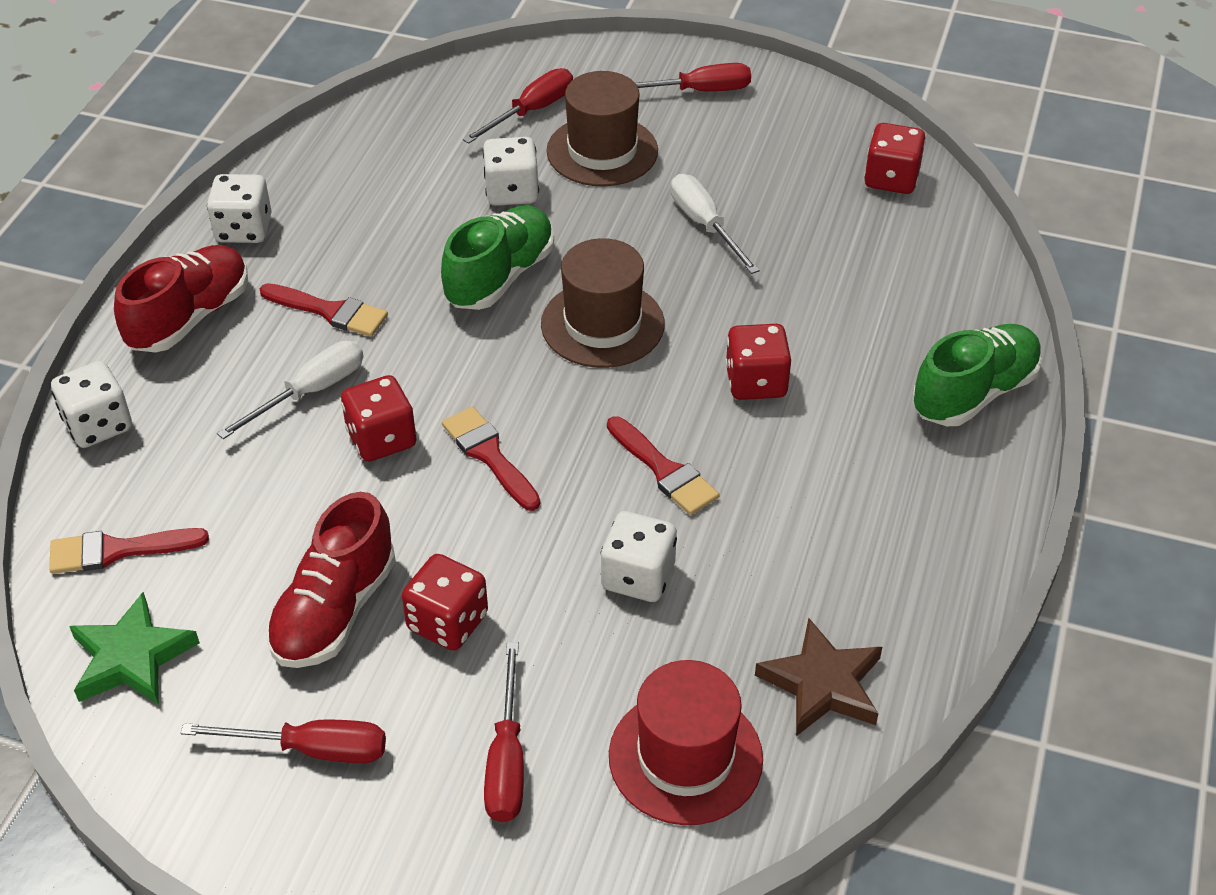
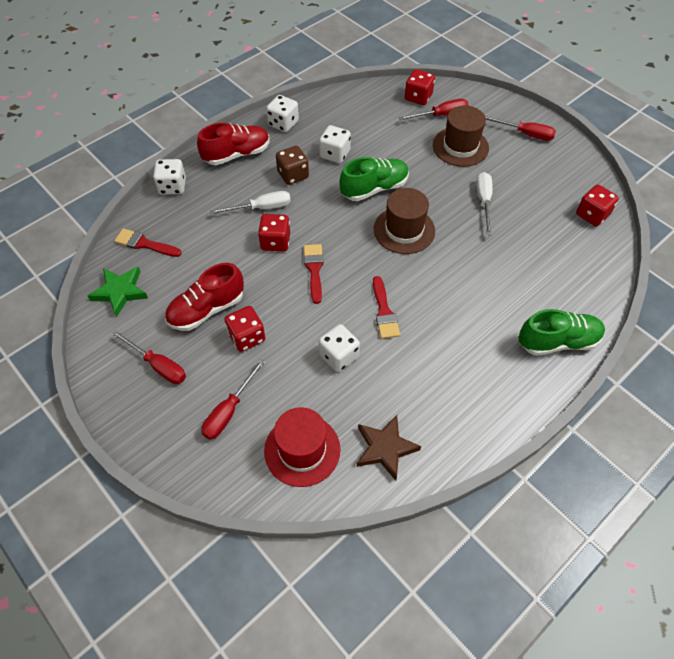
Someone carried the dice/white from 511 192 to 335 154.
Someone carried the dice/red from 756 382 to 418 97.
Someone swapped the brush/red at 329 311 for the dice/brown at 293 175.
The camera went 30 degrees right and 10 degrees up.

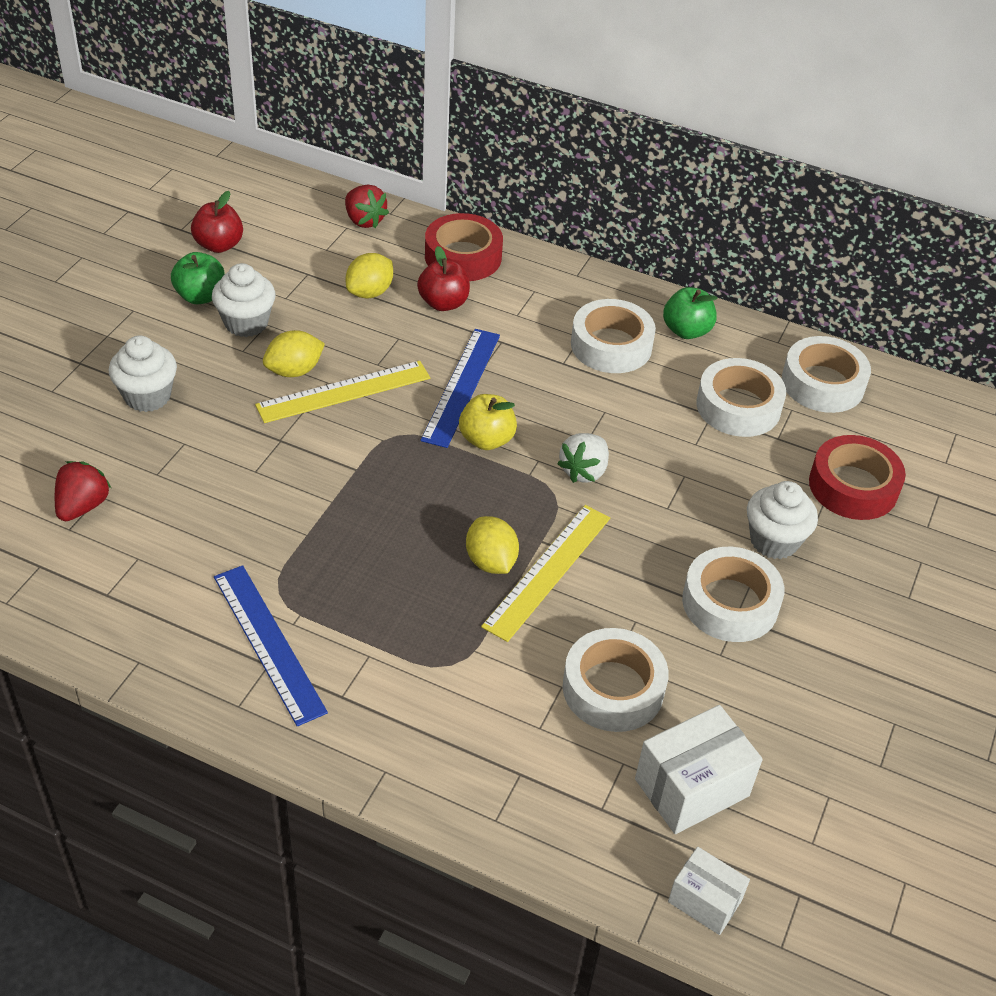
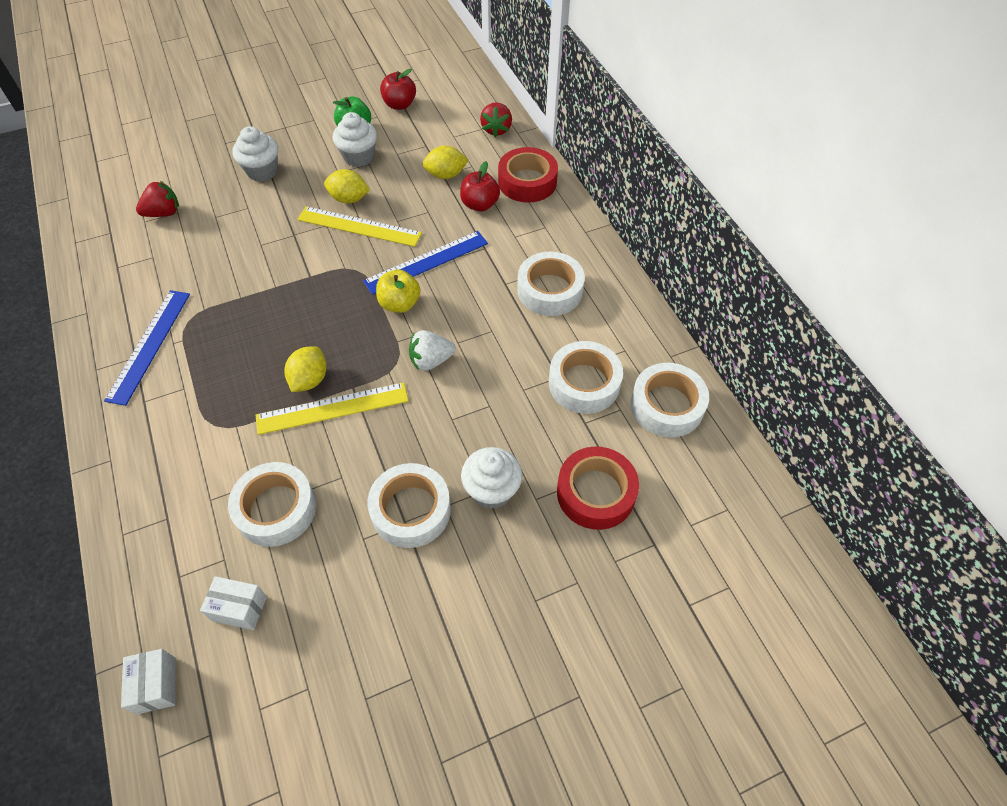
Someone took away the apple/green at 686 331.
Someone scaled the box/white at 691 787 by 0.61.
The camera went 45 degrees right and 10 degrees up.

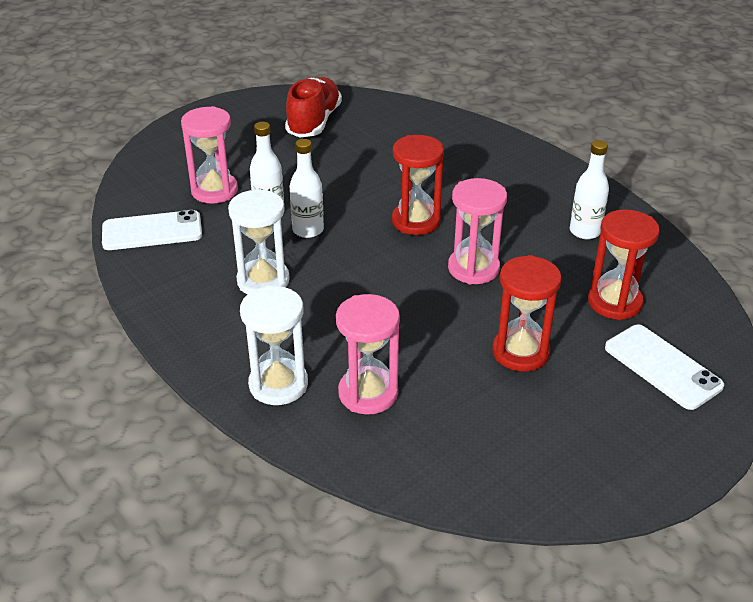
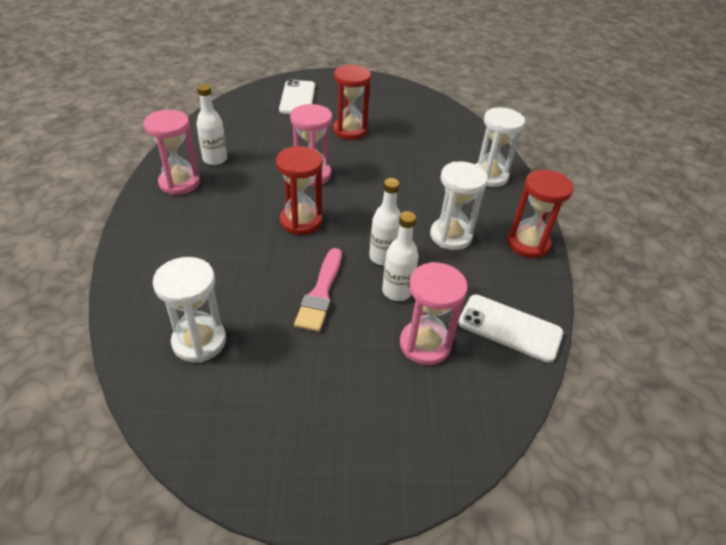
Someone took away the shoe/red at 314 122.
Someone put down the hourglass/white at 199 341.
Someone put down the brush/pink at 321 293.
Someone carried the hourglass/pink from 368 393 to 179 183.
Someone carried the hourglass/red from 614 302 to 528 244.
The camera went 145 degrees left and 5 degrees up.

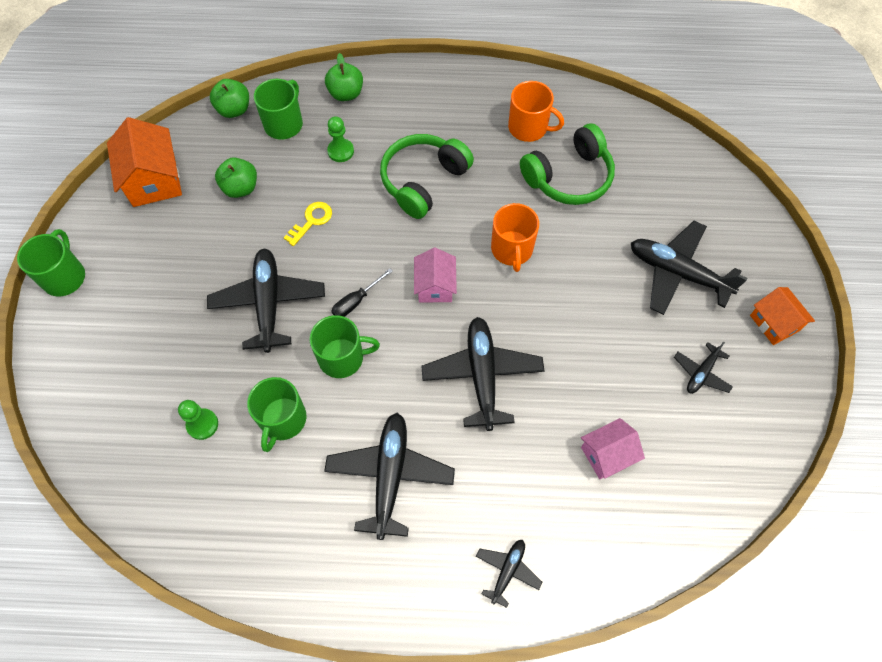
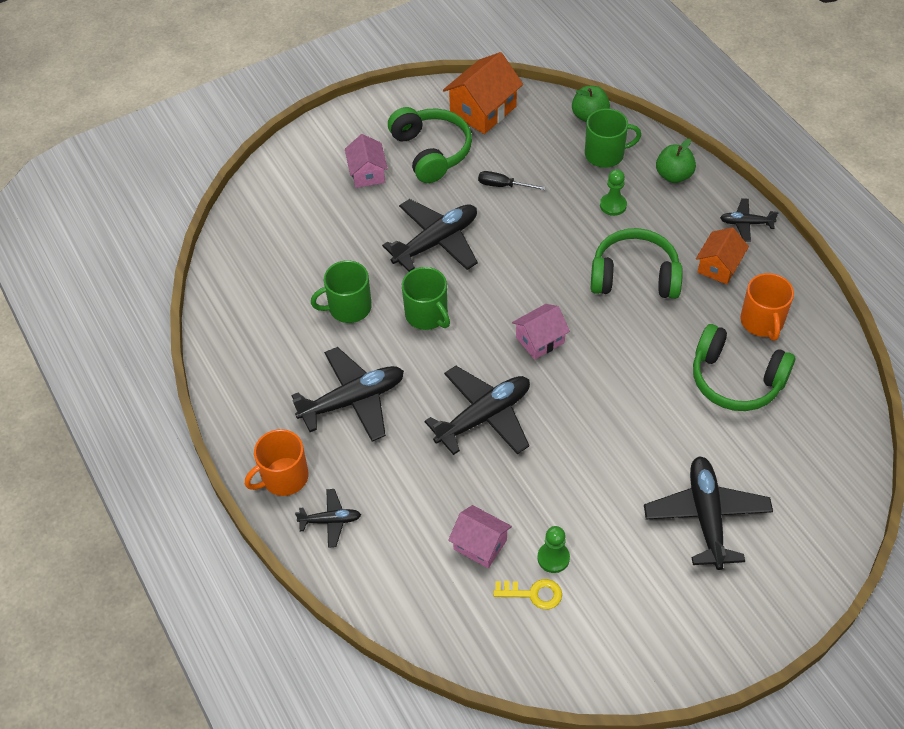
Someone took away the mug/green at 64 276.
Someone took away the apple/green at 240 188.
Someone put down the house/pink at 367 173.
Someone put down the headphones/green at 431 152.
Someone carried the pawn/green from 202 424 to 553 558.
Someone carried the key/yellow from 311 221 to 533 594.
Someone carried the screwdriver/black from 356 301 to 503 185.
Someone carried the mug/orange from 512 250 to 283 477.
Someone carried the plane/black from 701 373 to 746 223.
Someone carried the house/orange from 774 323 to 719 266.
The camera went 60 degrees right and 10 degrees down.

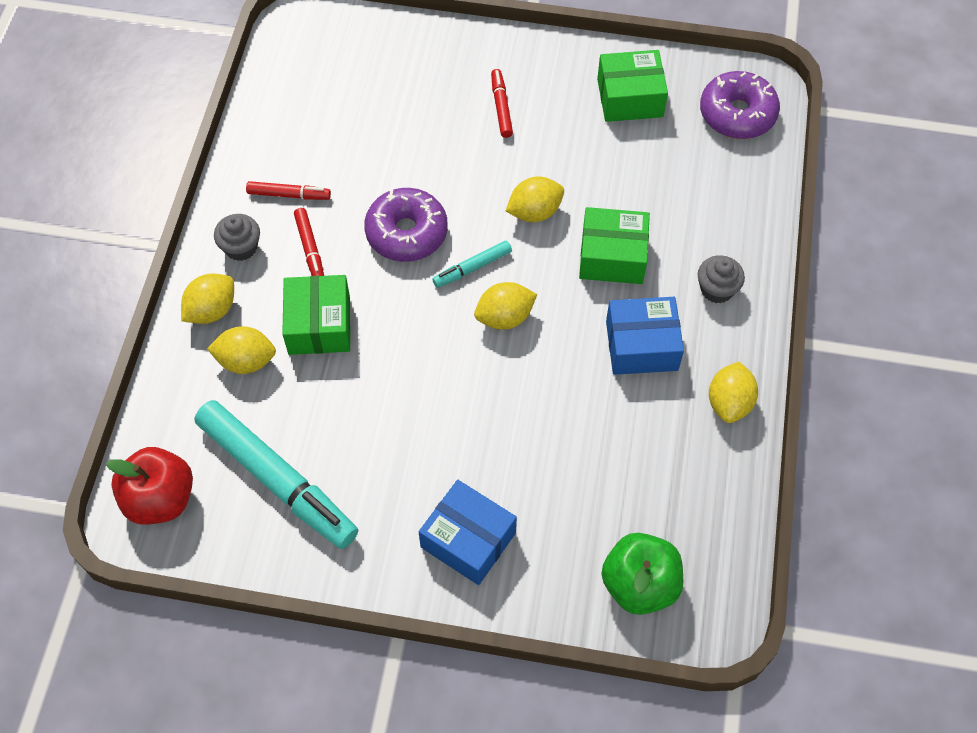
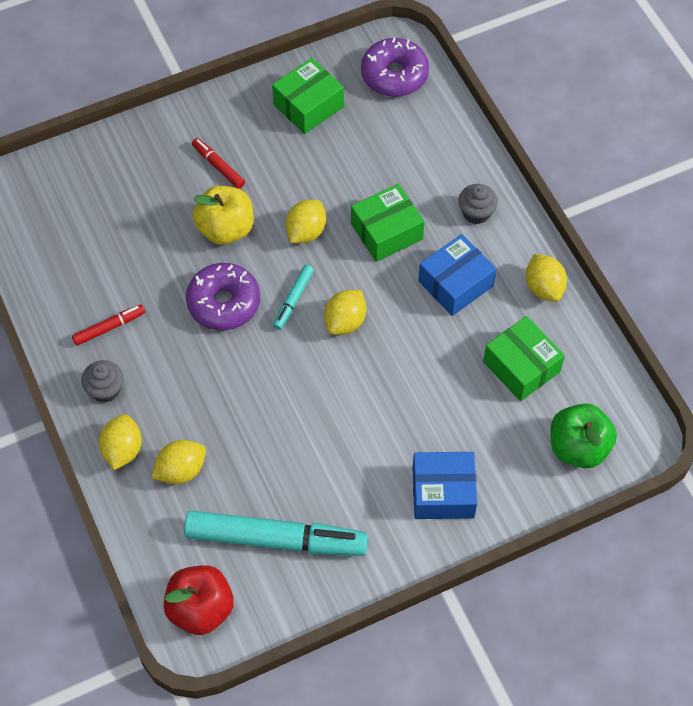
Someone took away the marker/red at 310 248.
Someone put down the apple/yellow at 225 229.
Someone carried the box/green from 319 325 to 521 366.
The camera went 35 degrees left and 0 degrees up.

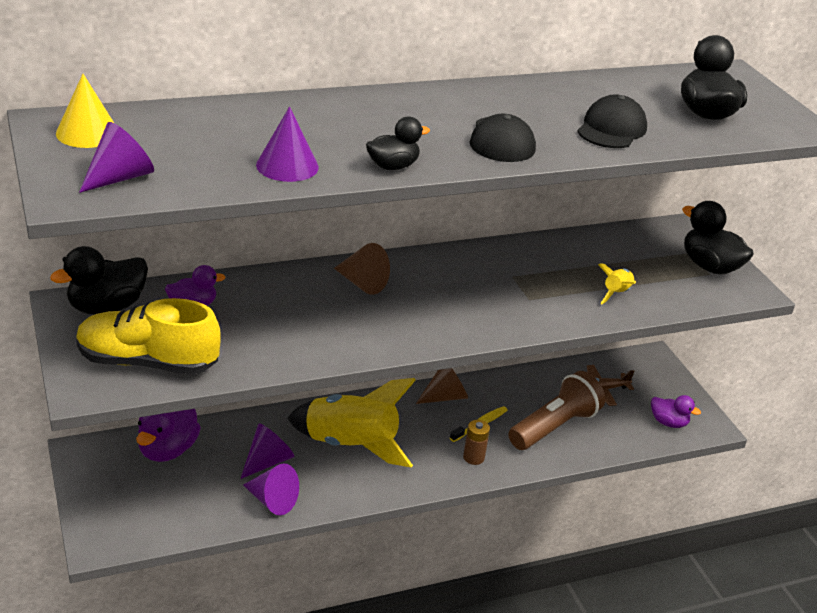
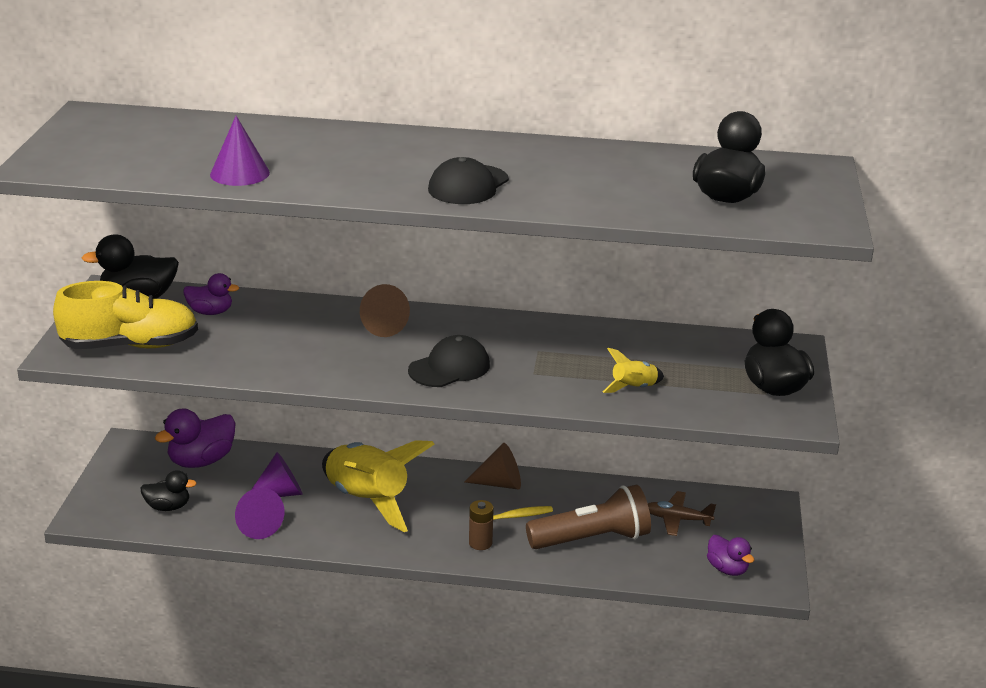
Someone took away the cone/yellow at 87 133.
Someone took away the cone/purple at 120 177.
Someone carried the duck/black from 393 166 to 168 507.
Someone carried the cap/black from 611 129 to 449 368.
Someone rotated the shoe/yellow at 147 362 by 135 degrees clockwise.
The camera went 30 degrees right and 5 degrees down.

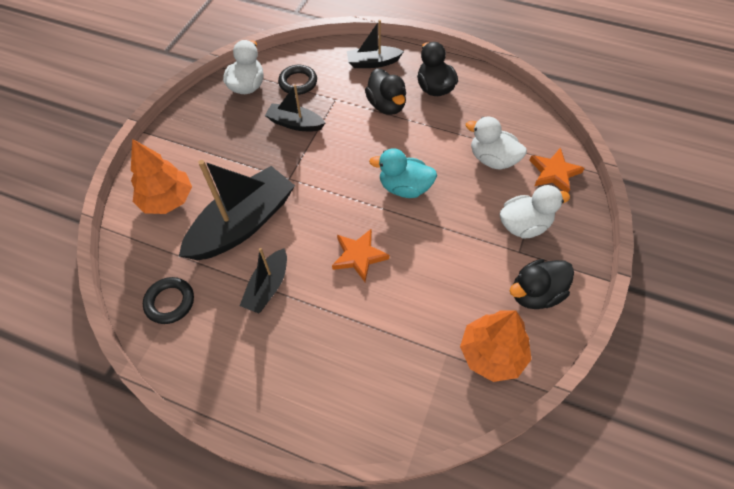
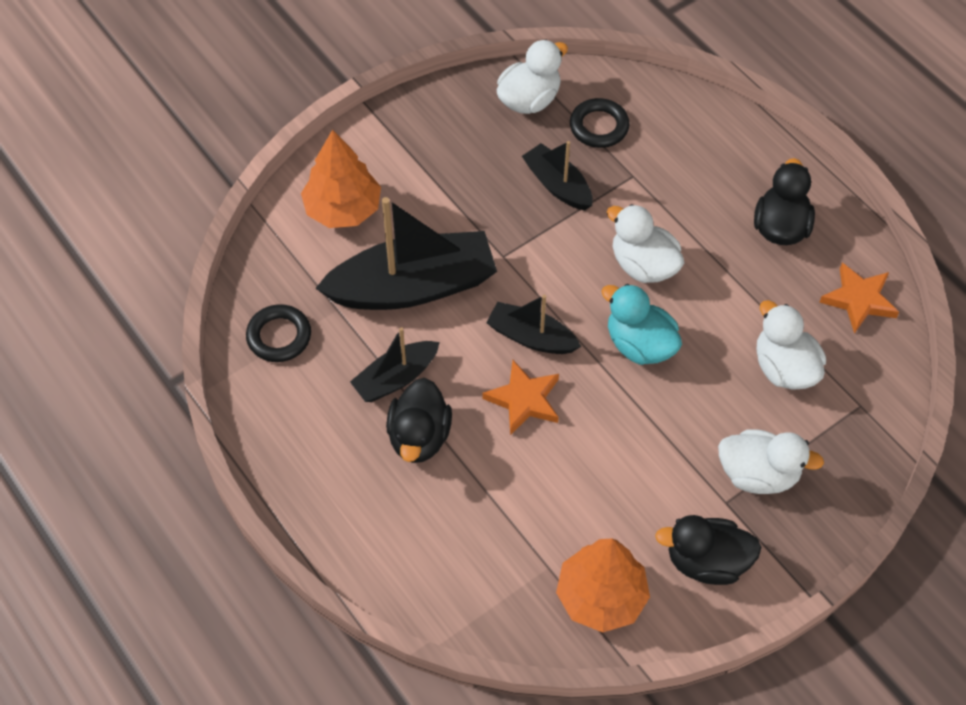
Someone put down the duck/white at 643 265.
Someone carried the boat/black from 373 63 to 531 337.
Someone carried the duck/black from 386 105 to 419 437.
Someone carried the star/orange from 554 173 to 859 300.
The camera went 30 degrees right and 0 degrees up.

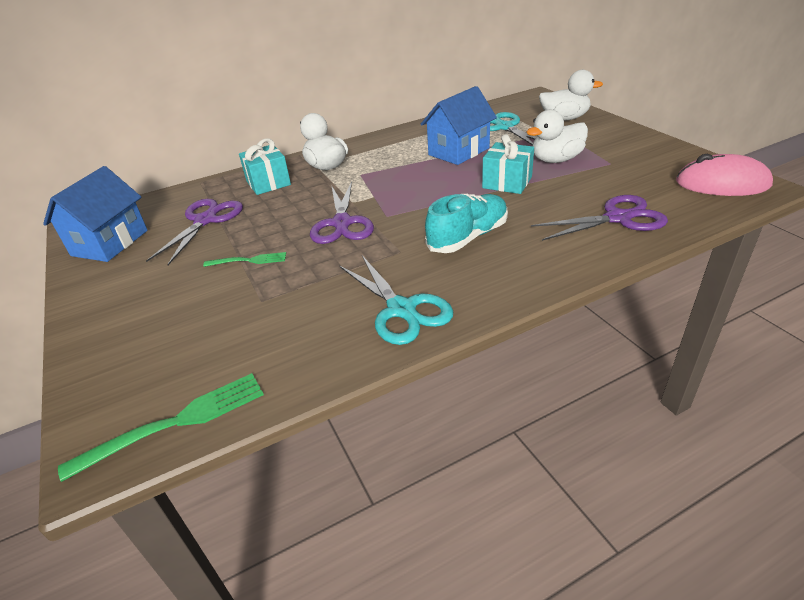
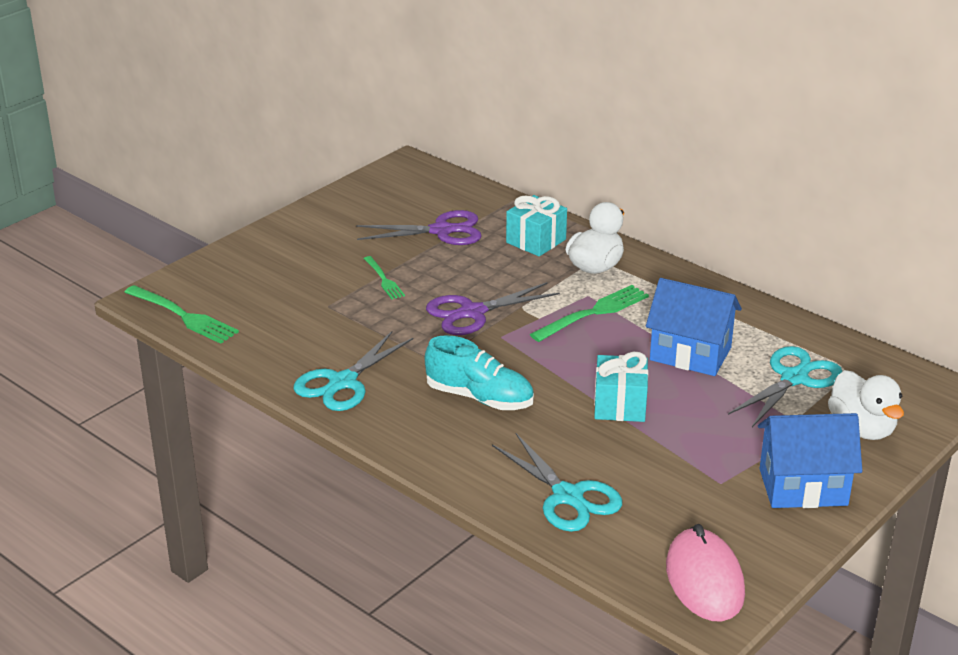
Someone took away the duck/white at 556 160.
Someone put down the fork/green at 593 313.
Someone carried the house/blue from 110 243 to 803 487.
Someone repainted the scissors/purple at 617 218, which became the scissors/turquoise at 568 496.
The camera went 65 degrees right and 5 degrees down.

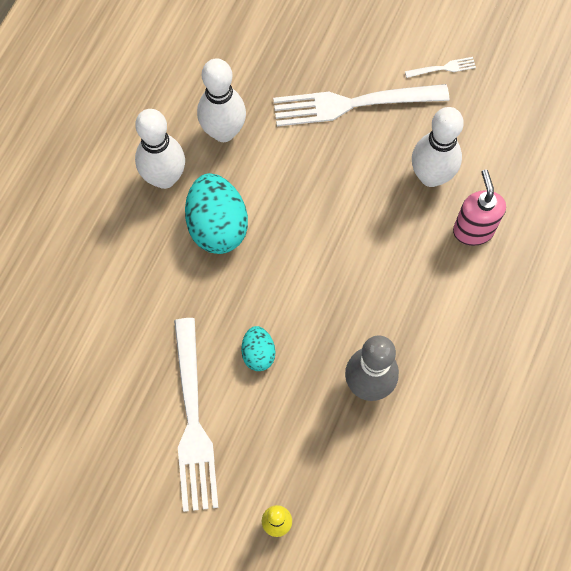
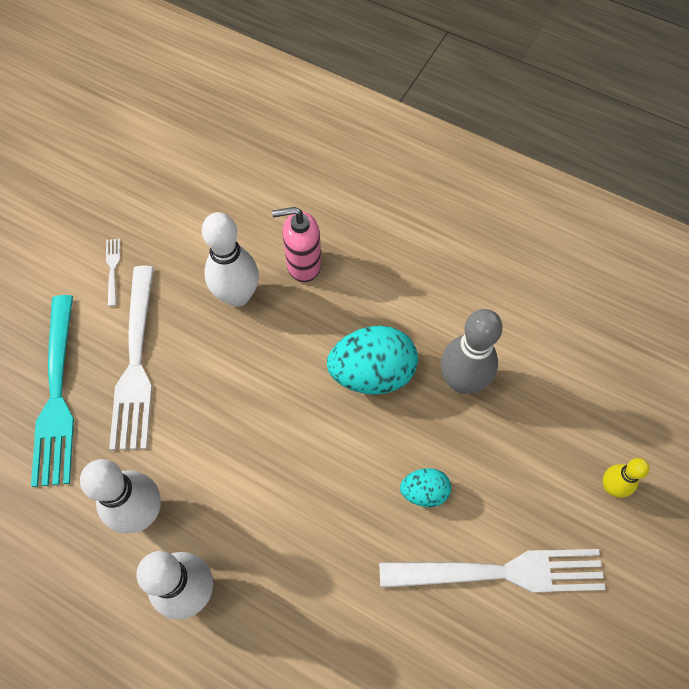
Someone put down the fork/turquoise at 57 395.
Someone carried the egg/turquoise from 217 226 to 372 373.
The camera went 85 degrees left and 5 degrees down.

